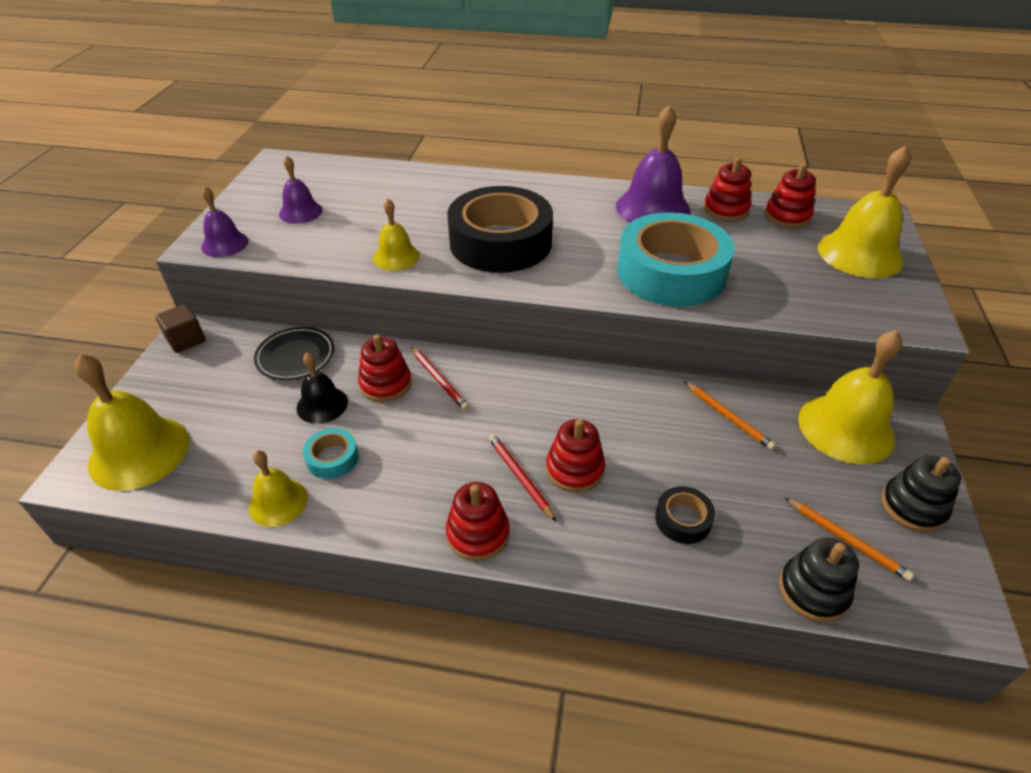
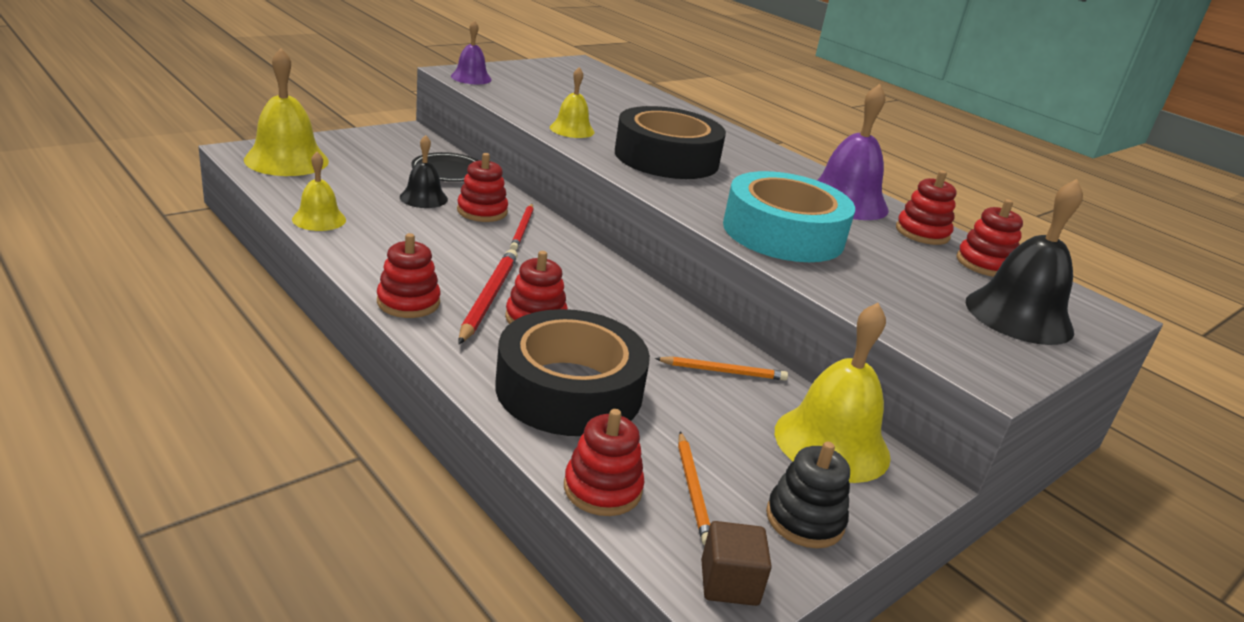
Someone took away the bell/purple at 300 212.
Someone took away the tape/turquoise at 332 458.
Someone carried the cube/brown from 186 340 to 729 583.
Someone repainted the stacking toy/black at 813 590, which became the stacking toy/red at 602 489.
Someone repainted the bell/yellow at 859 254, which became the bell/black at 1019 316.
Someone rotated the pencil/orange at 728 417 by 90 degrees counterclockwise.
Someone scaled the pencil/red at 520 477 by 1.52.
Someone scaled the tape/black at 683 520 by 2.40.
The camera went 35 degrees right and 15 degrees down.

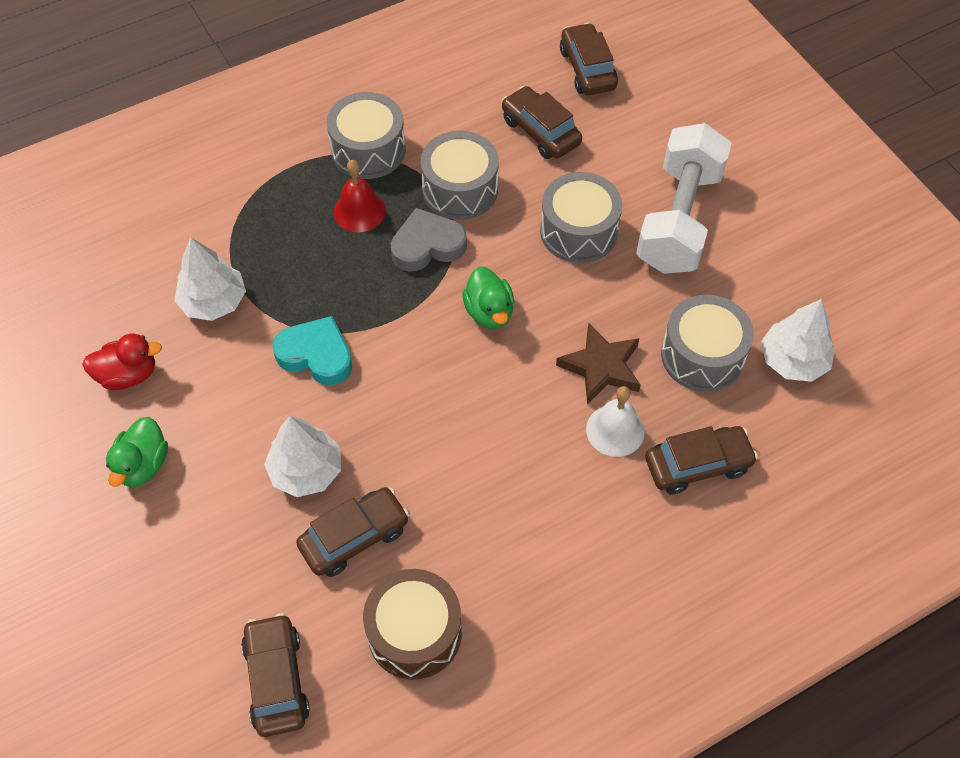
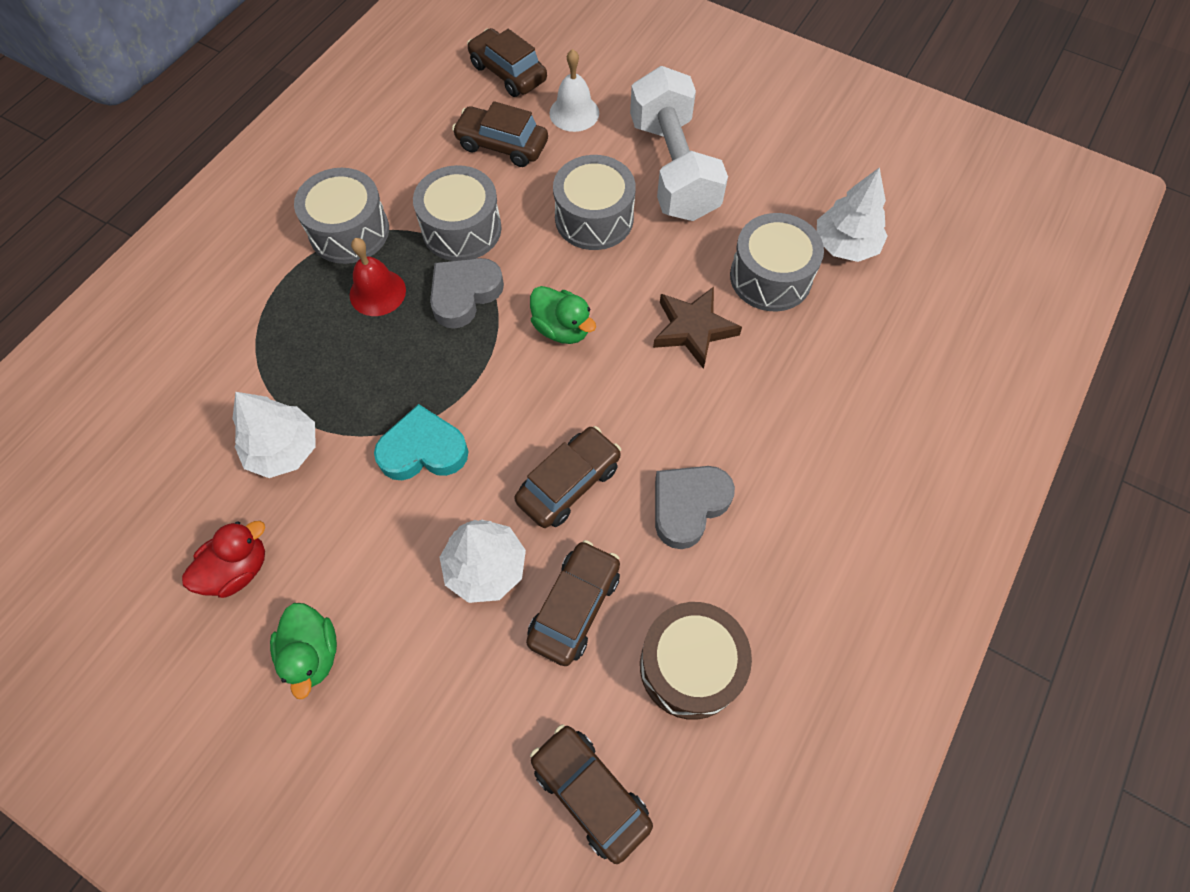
Someone put down the heart/grey at 688 506.
Someone carried the bell/white from 615 430 to 574 113.
Someone carried the car/brown from 697 465 to 569 483.
The camera went 30 degrees left and 5 degrees up.

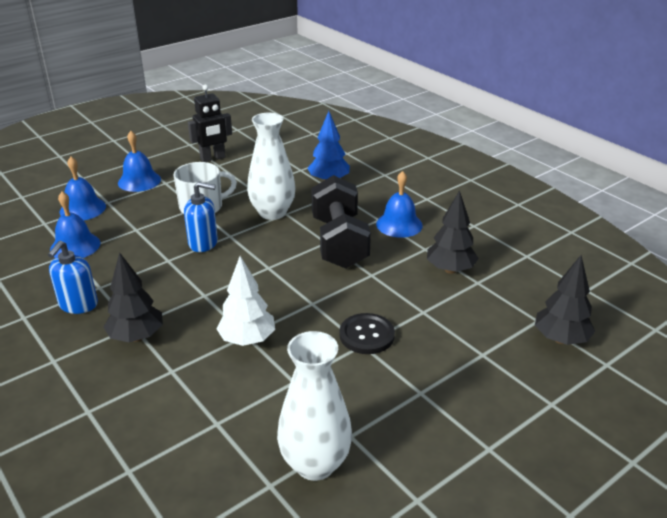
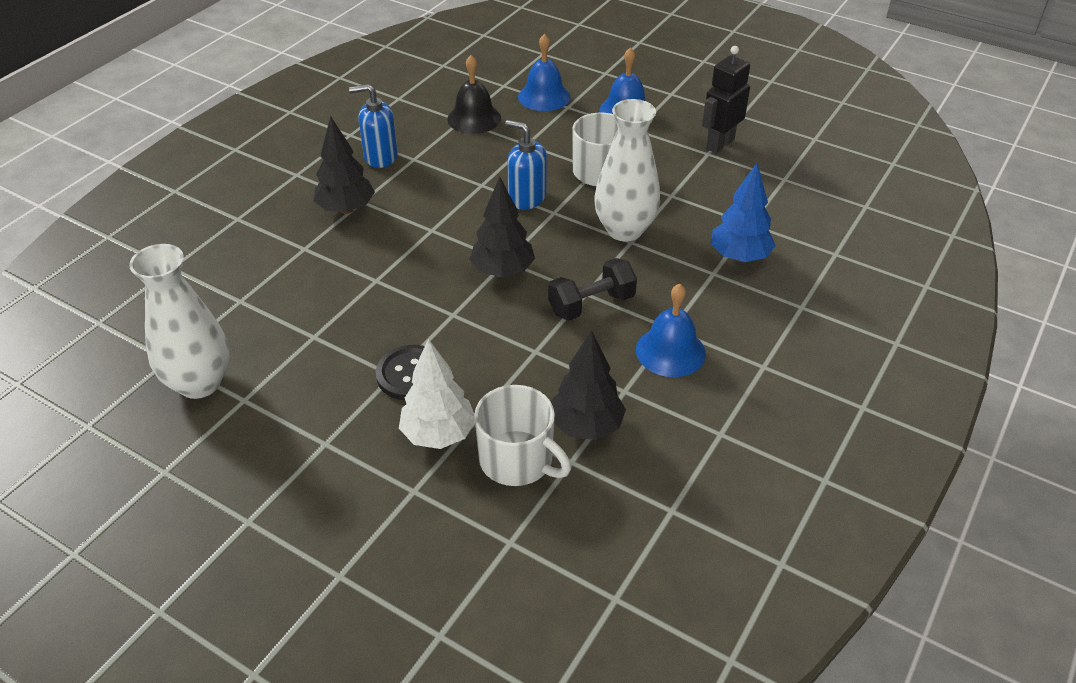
Someone put down the mug/white at 518 460.
Someone carried the tree/white from 247 340 to 438 434.
Someone carried the tree/black from 560 339 to 503 271.
Someone repainted the bell/blue at 75 246, which became the bell/black at 474 118.
Someone rotated the soap dispenser/blue at 203 243 by 135 degrees clockwise.
Someone rotated the robot/black at 213 158 by 90 degrees clockwise.
Someone scaled the dumbbell/black at 339 242 by 0.60.
The camera went 70 degrees right and 10 degrees up.

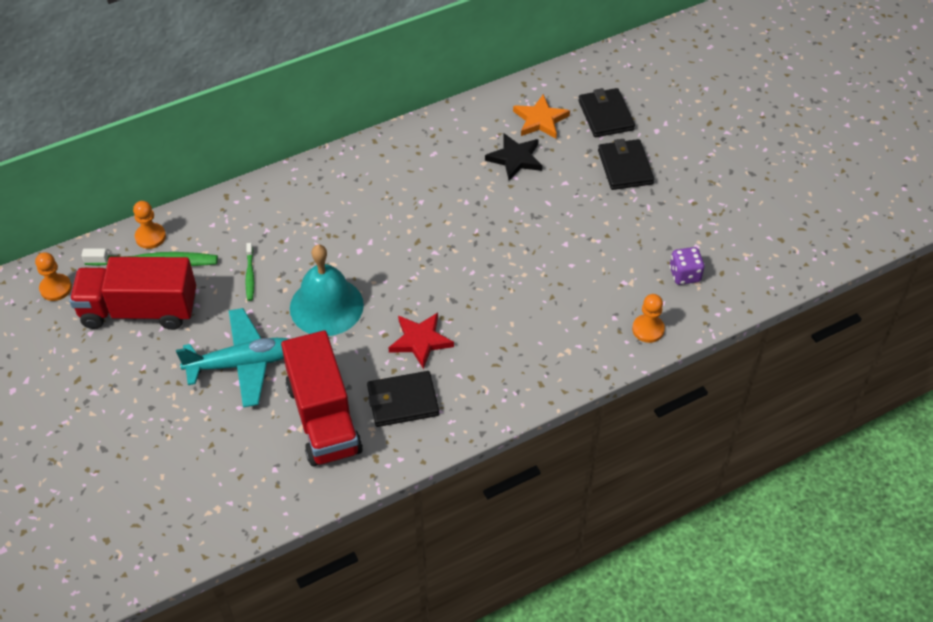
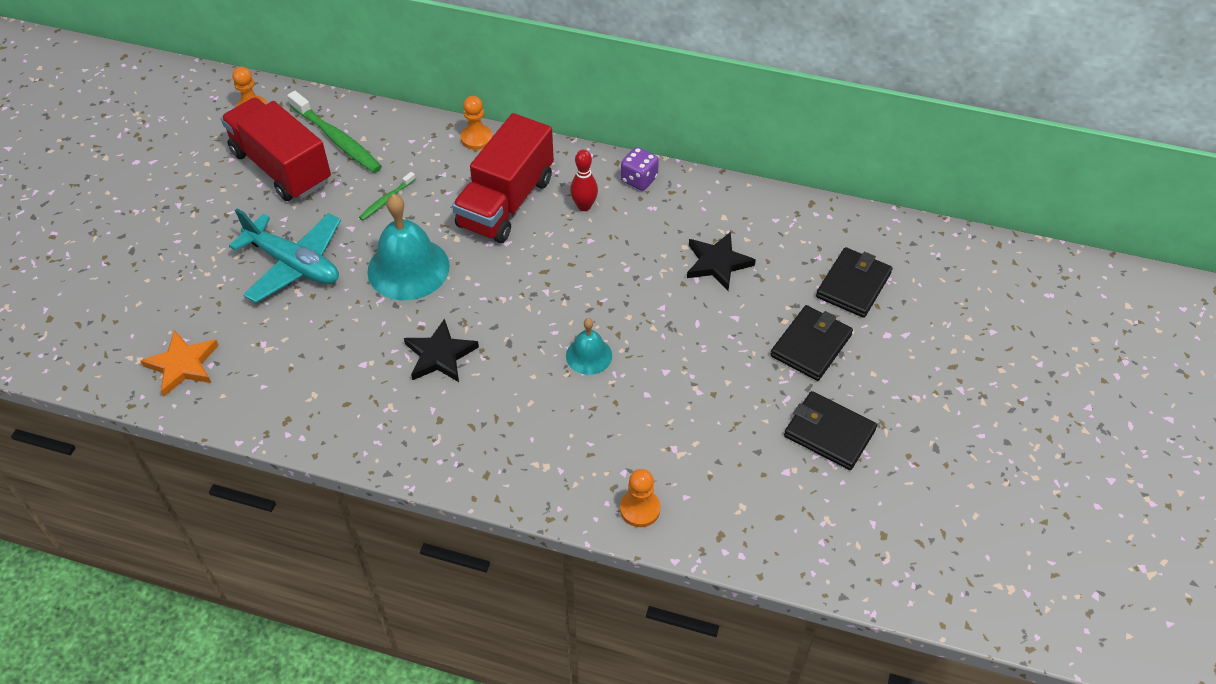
Someone put down the bell/turquoise at 589 355.
Someone put down the bowling pin/red at 584 206.
Someone carried the pawn/orange from 150 237 to 476 138.
Someone carried the truck/red from 323 418 to 506 202.
Someone carried the wallet/black from 402 401 to 829 433.
Someone carried the star/orange from 540 120 to 183 365.
Someone carried the dice/purple from 684 275 to 639 180.
Someone repainted the star/red at 420 341, which became the star/black at 440 355.
The camera went 45 degrees right and 0 degrees up.

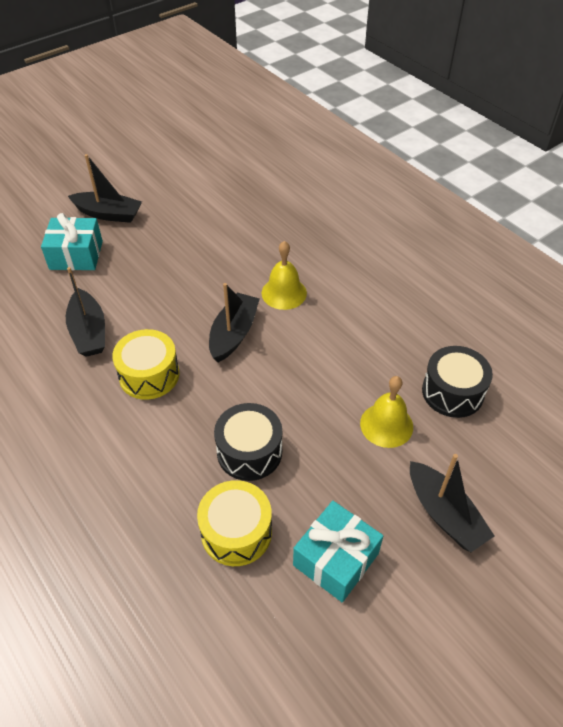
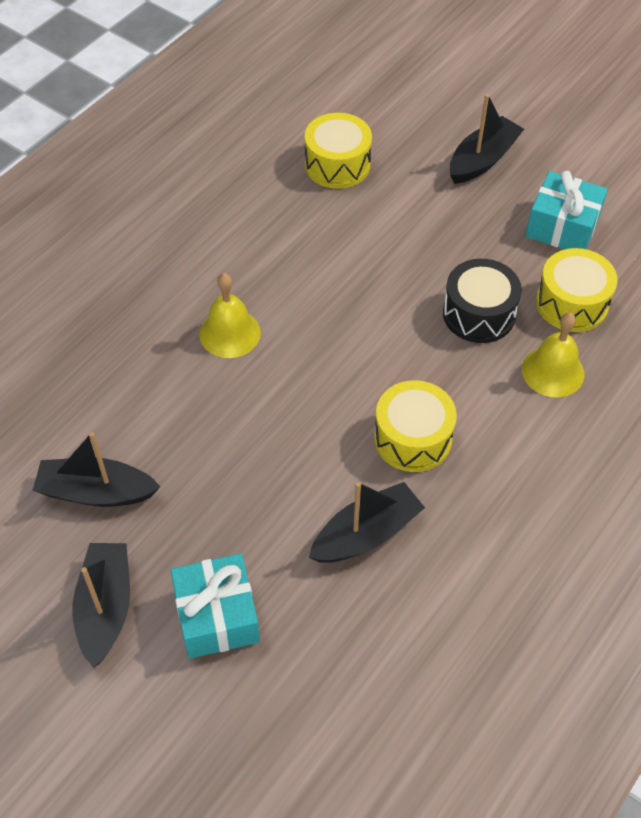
Someone carried the boat/black from 234 334 to 96 492.
Someone carried the bell/yellow from 386 425 to 553 371.
Someone repainted the drum/black at 452 392, which became the drum/yellow at 337 164.
The camera went 105 degrees left and 5 degrees up.

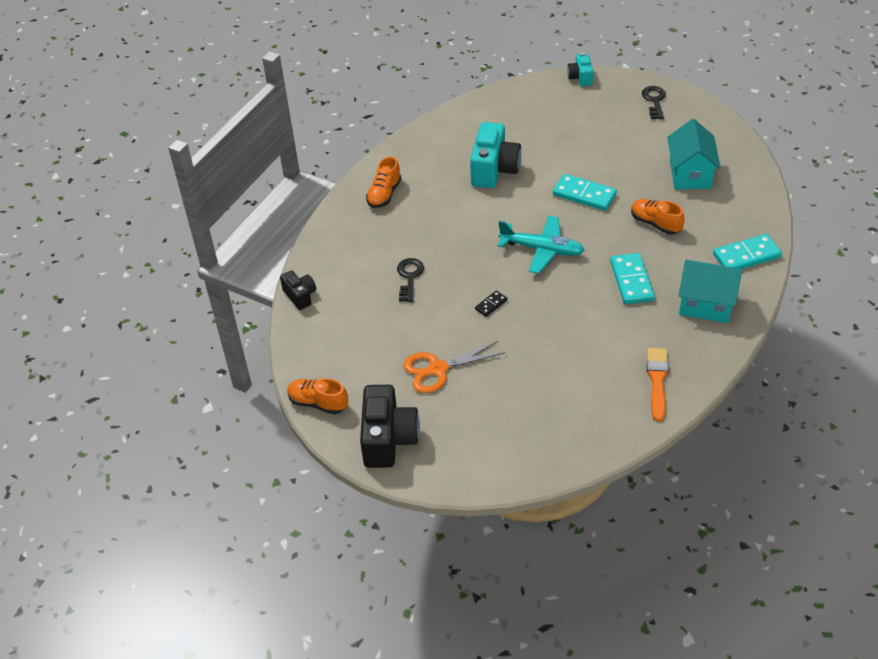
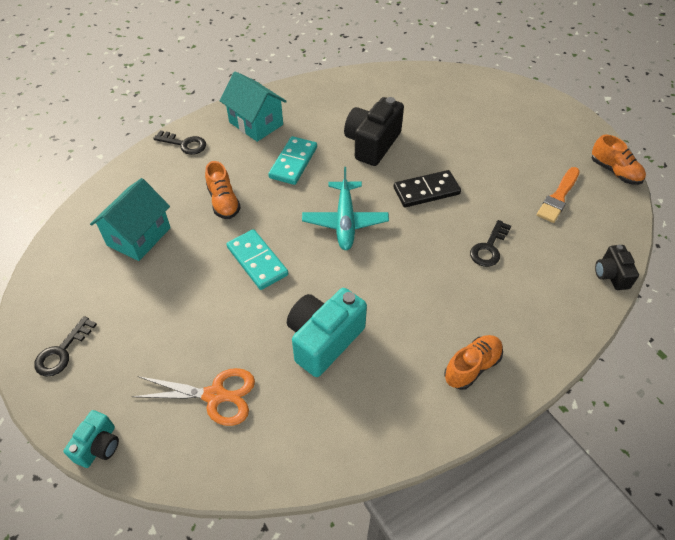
Someone carried the camera/black from 388 439 to 372 144.
Someone carried the scissors/orange from 438 369 to 215 395.
Someone carried the brush/orange from 657 381 to 558 197.
Someone swapped the domino/turquoise at 746 256 for the key/black at 184 144.
Someone rotated the plane/turquoise at 542 249 by 135 degrees counterclockwise.
Someone scaled the domino/black at 491 304 by 1.98.
The camera went 155 degrees left and 5 degrees up.

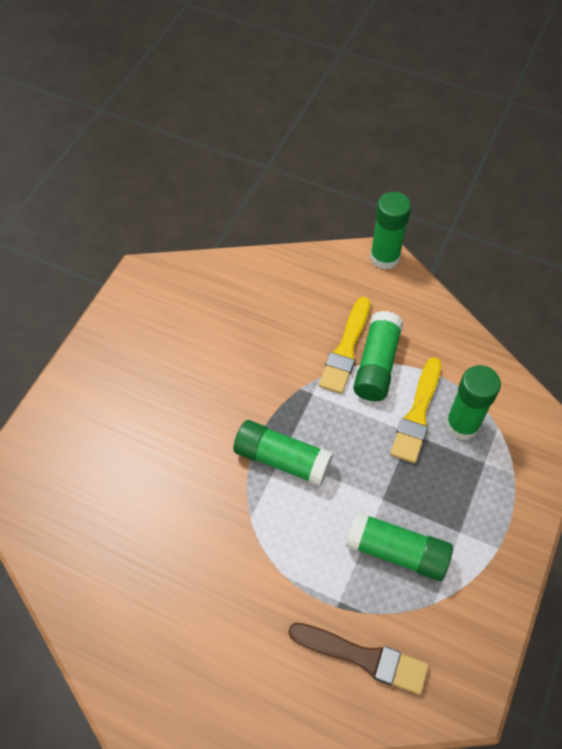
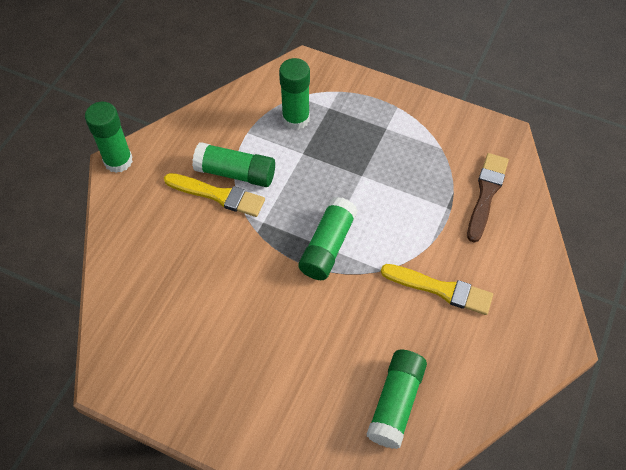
Someone carried the glue stick/green from 396 552 to 396 403.
Someone carried the brush/yellow from 417 414 to 441 289.
The camera went 90 degrees left and 0 degrees up.

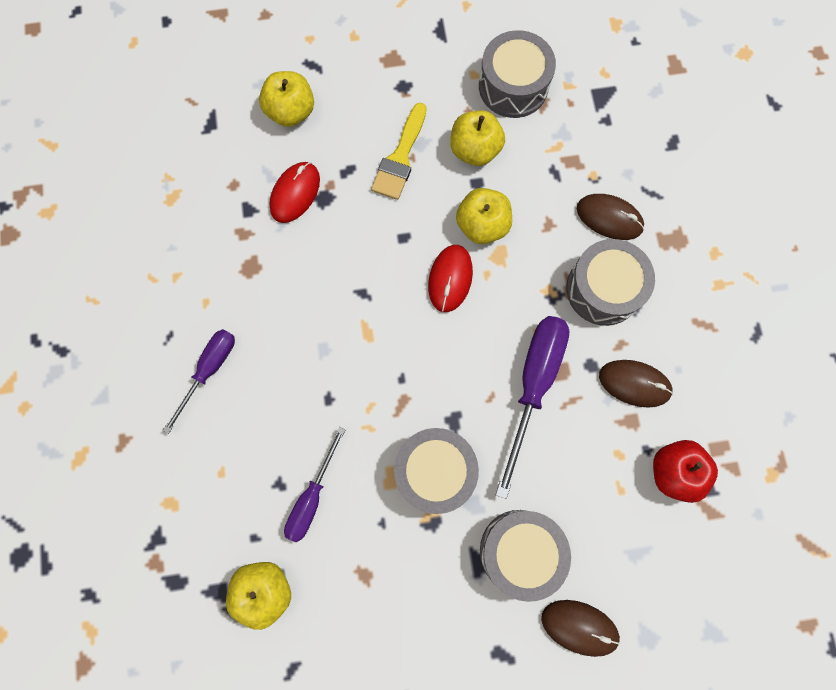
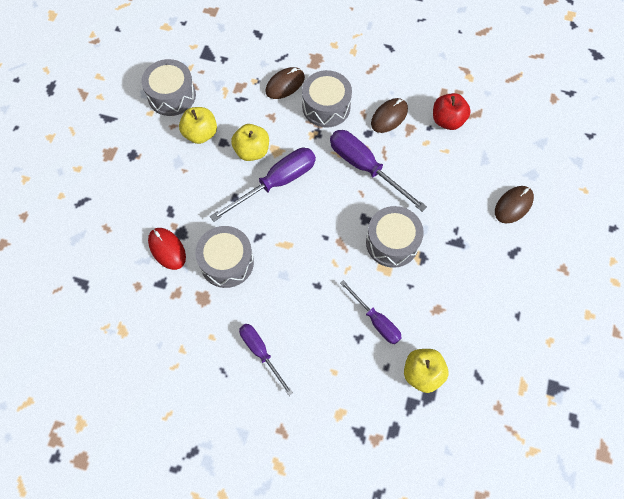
Someone took away the apple/yellow at 291 111.
Someone took away the brush/yellow at 400 158.
Someone carried the drum/grey from 520 551 to 227 262.
Someone swapped the mouse/red at 450 279 for the screwdriver/purple at 276 183.
The camera went 65 degrees left and 10 degrees down.

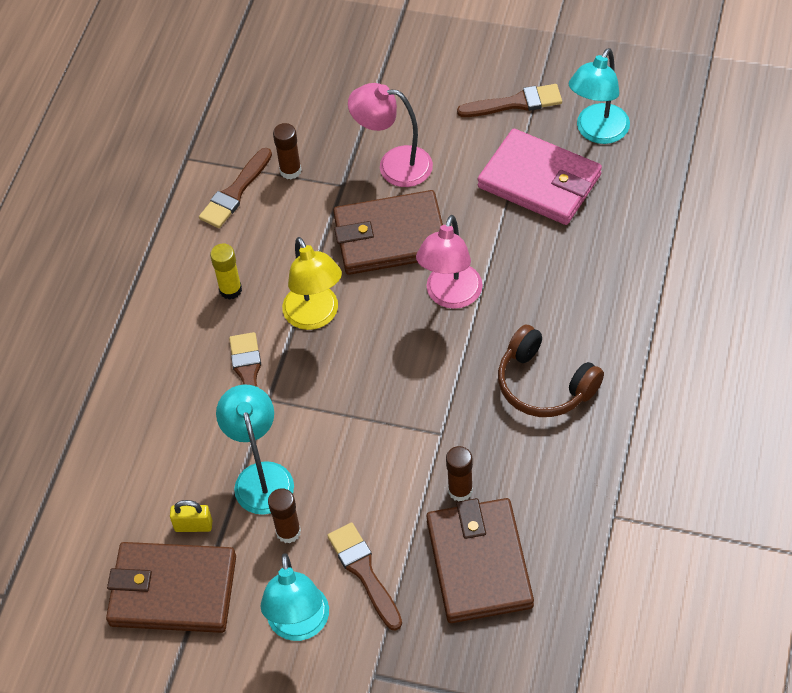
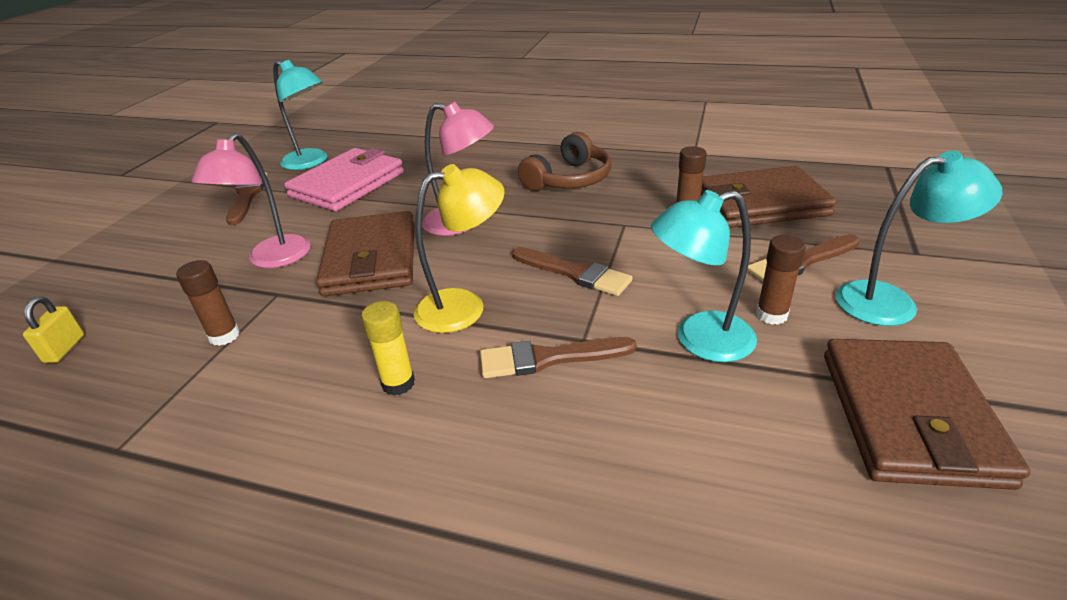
Someone carried the padlock/yellow from 193 526 to 65 349.
Someone carried the brush/brown from 235 192 to 574 273.
The camera went 90 degrees left and 20 degrees down.

